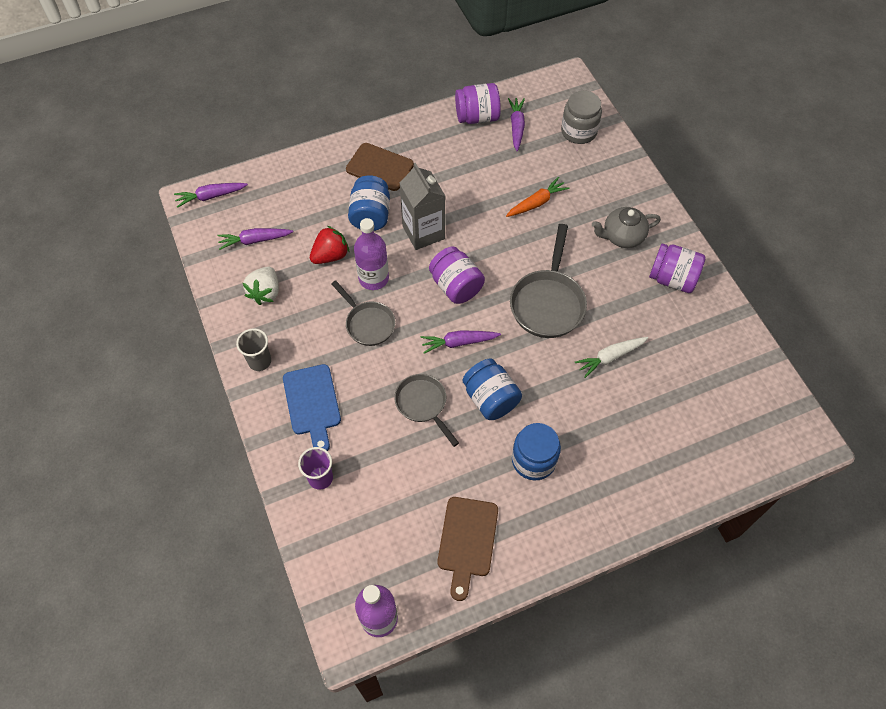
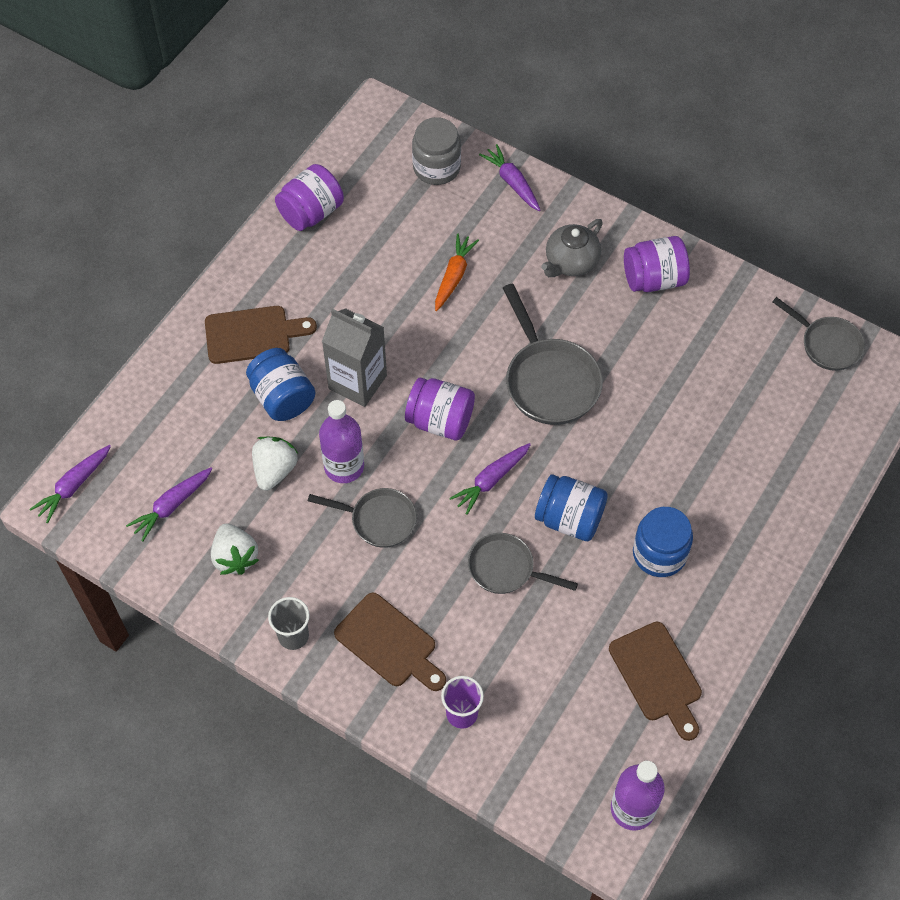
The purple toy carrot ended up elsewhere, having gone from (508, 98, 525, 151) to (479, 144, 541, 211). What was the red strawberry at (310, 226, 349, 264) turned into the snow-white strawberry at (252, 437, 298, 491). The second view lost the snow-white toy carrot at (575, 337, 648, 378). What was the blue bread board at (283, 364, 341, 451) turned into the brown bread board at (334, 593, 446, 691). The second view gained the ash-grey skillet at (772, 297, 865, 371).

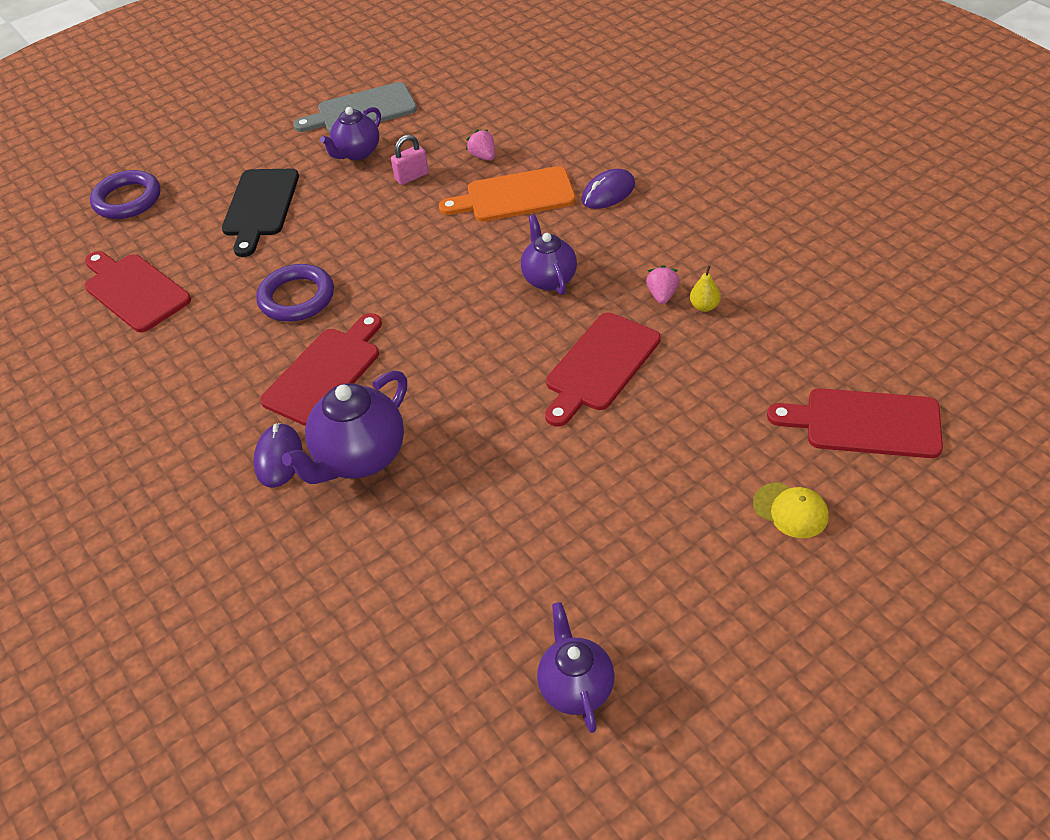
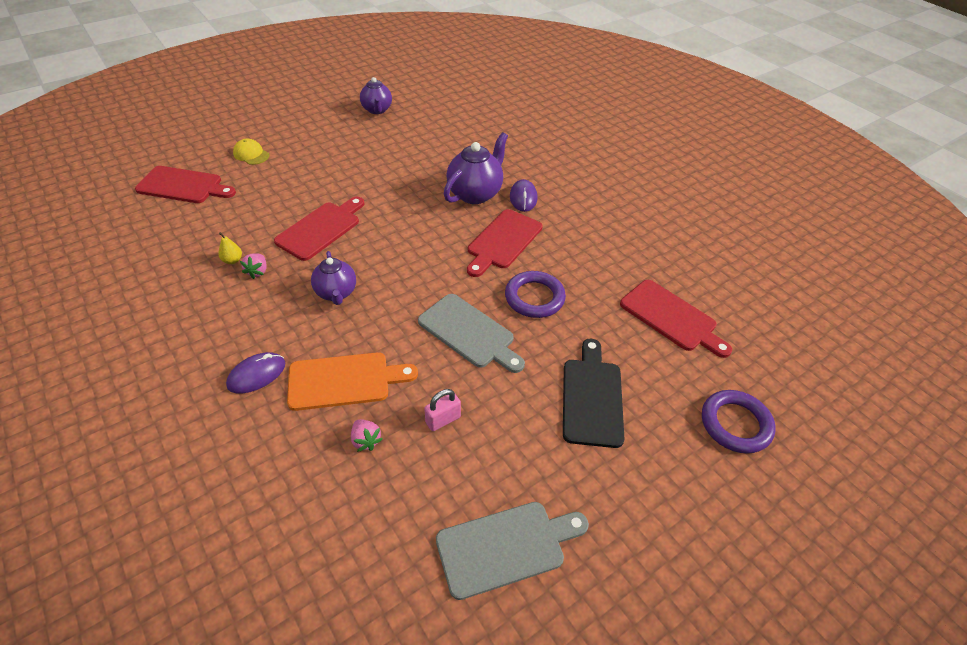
The second view lost the purple china teapot at (320, 107, 381, 160). The second view gained the ash-grey bread board at (418, 294, 525, 373).

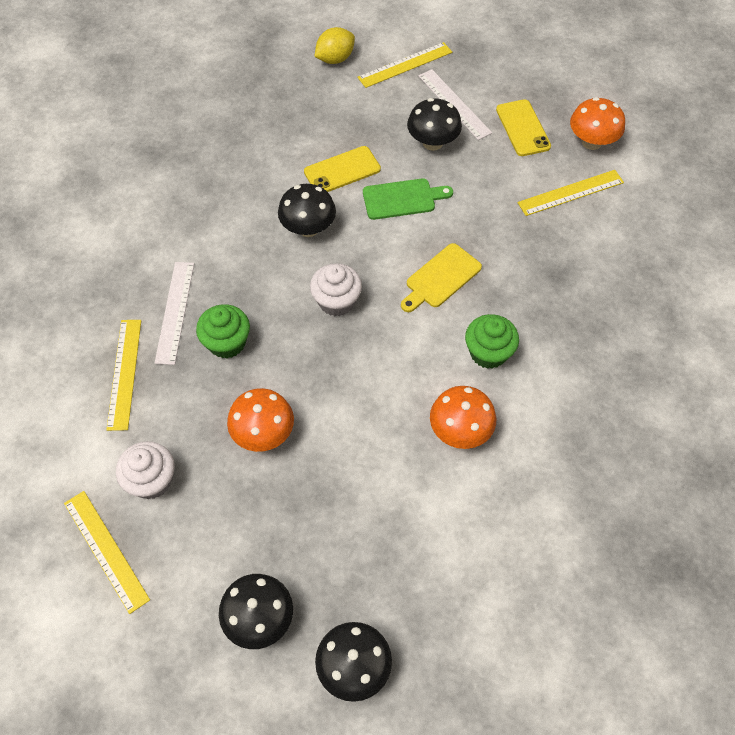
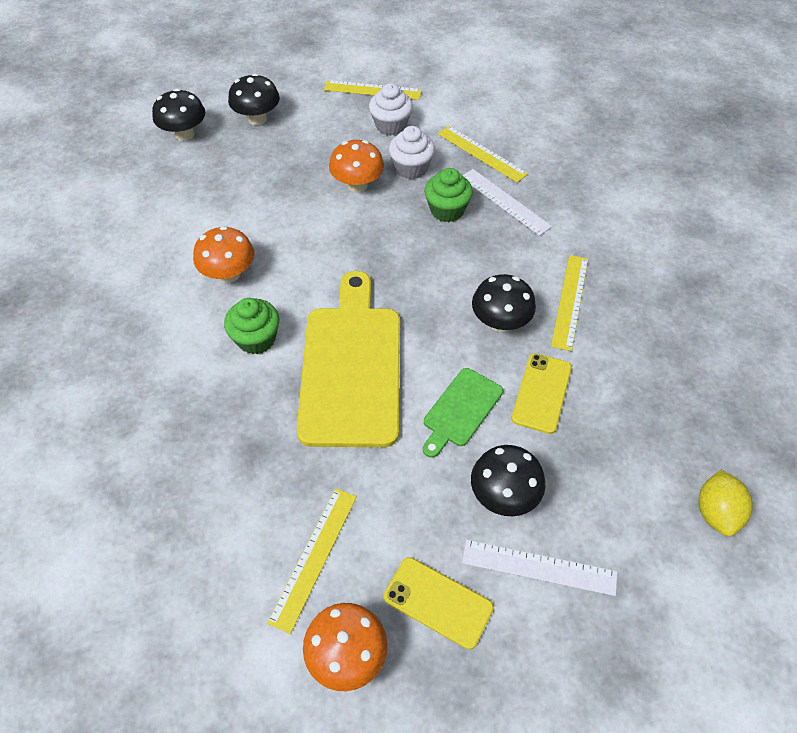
The yellow measuring stick ended up elsewhere, having gone from (357, 42, 452, 88) to (551, 255, 588, 351). The size of the yellow bread board at (401, 243, 482, 312) changed by a factor of 2.03. The snow-white cupcake ended up elsewhere, having gone from (310, 263, 362, 316) to (389, 126, 435, 179).

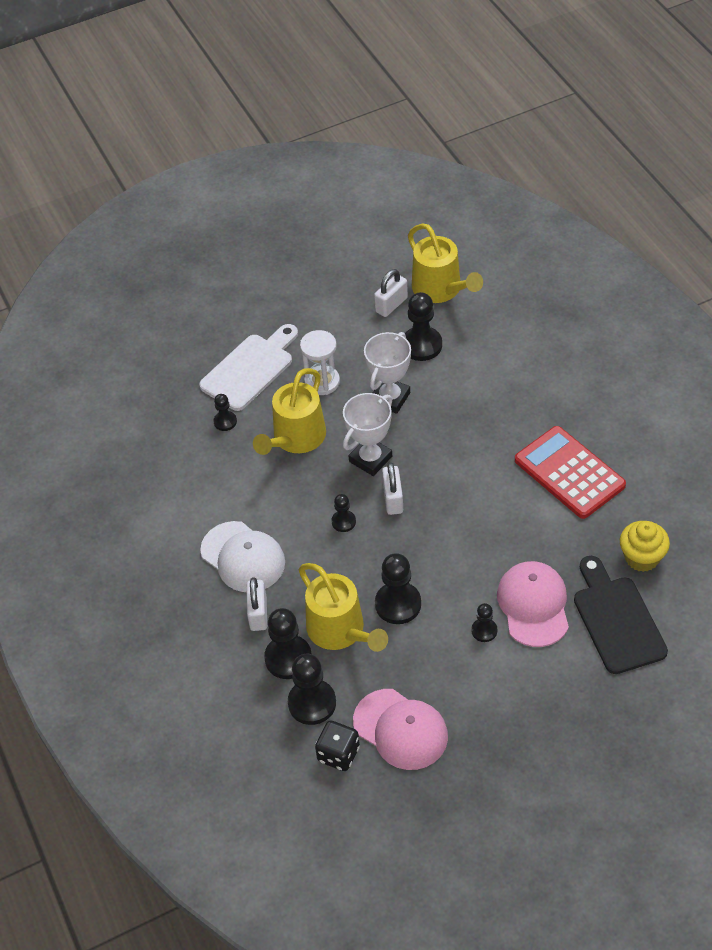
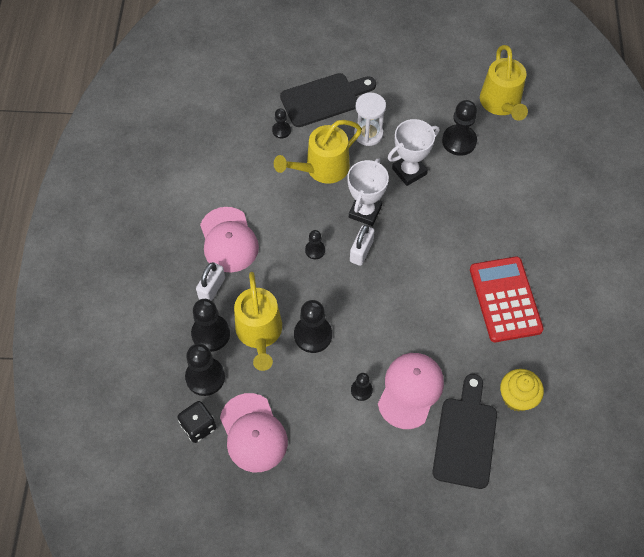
The second view lost the snow-white padlock at (374, 269, 408, 317). What was the snow-white bread board at (199, 324, 298, 411) turned into the jet-black bread board at (280, 73, 376, 127). The snow-white trophy at (343, 393, 392, 476) ended up facing another way, 45 degrees counterclockwise from before. What was the snow-white peaked cap at (200, 521, 285, 592) turned into the pink peaked cap at (200, 207, 259, 273).

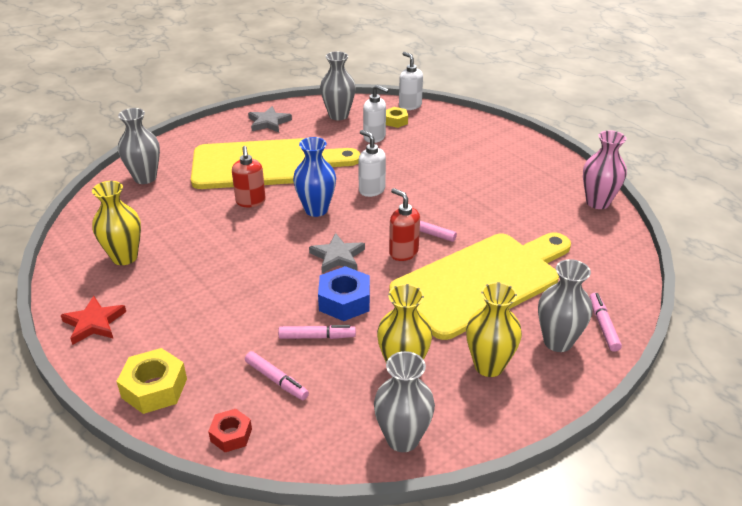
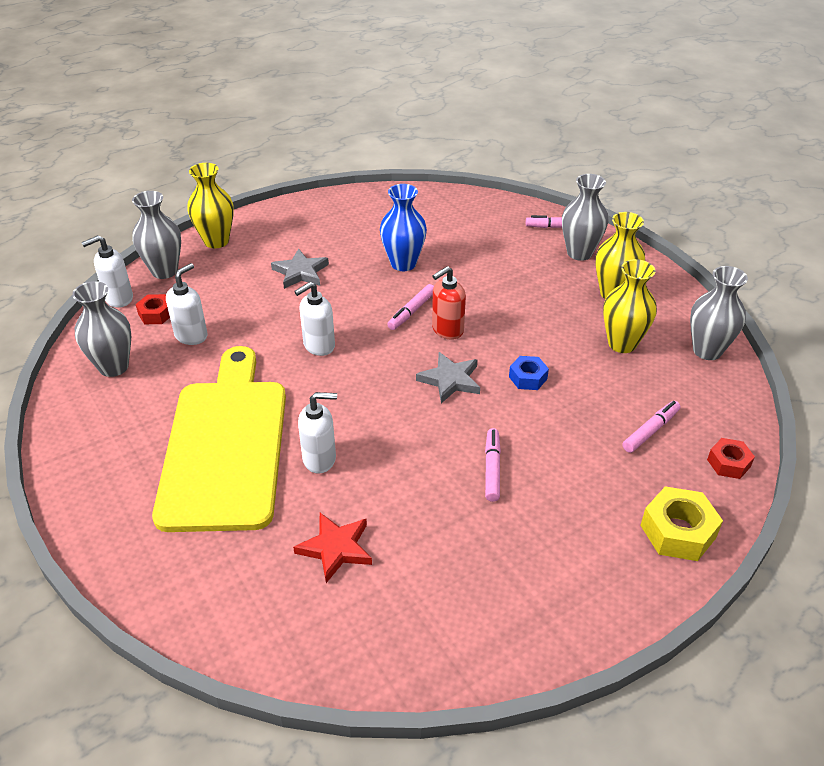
The ash-grey star shape ended up elsewhere, having gone from (248, 106, 292, 132) to (271, 249, 329, 289). What was the yellow nut at (386, 107, 408, 128) turned into the red nut at (136, 294, 170, 324). The ash-grey flower vase ended up elsewhere, having gone from (118, 108, 160, 184) to (132, 191, 181, 279). The second view lost the pink flower vase at (583, 130, 627, 209). The blue flower vase ended up elsewhere, having gone from (293, 137, 336, 217) to (380, 184, 427, 271). What was the red pump bottle at (232, 146, 266, 207) turned into the snow-white pump bottle at (298, 392, 337, 473). The yellow flower vase ended up elsewhere, having gone from (92, 181, 141, 265) to (187, 163, 234, 248). The second view lost the yellow bread board at (390, 233, 571, 340). The size of the blue nut at (318, 266, 370, 321) changed by a factor of 0.61. The red star shape ended up elsewhere, having gone from (61, 296, 126, 345) to (293, 513, 372, 583). The pink marker pen ended up elsewhere, having gone from (278, 325, 356, 339) to (485, 428, 501, 502).

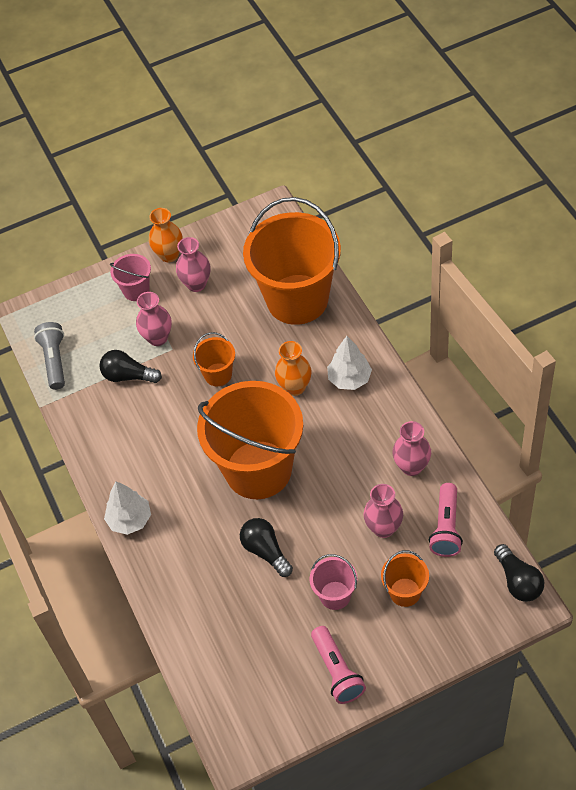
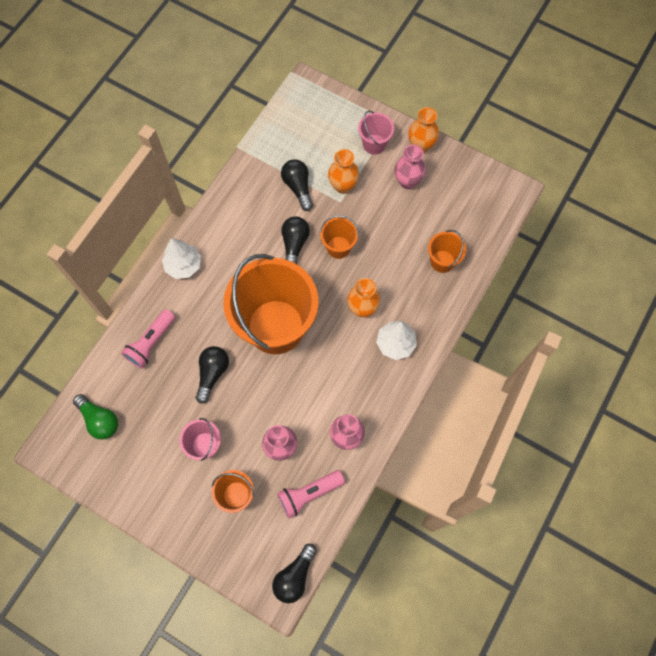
The size of the orange pail at (243, 197, 341, 325) changed by a factor of 0.44. What was the pink flower vase at (136, 292, 172, 346) turned into the orange flower vase at (328, 149, 359, 194). The second view lost the ash-grey torch at (34, 322, 65, 390). The pink torch ended up elsewhere, having gone from (311, 626, 366, 704) to (121, 309, 175, 369). The second view gained the jet-black bulb at (281, 216, 310, 264). The second view gained the leaf-green bulb at (73, 394, 118, 440).

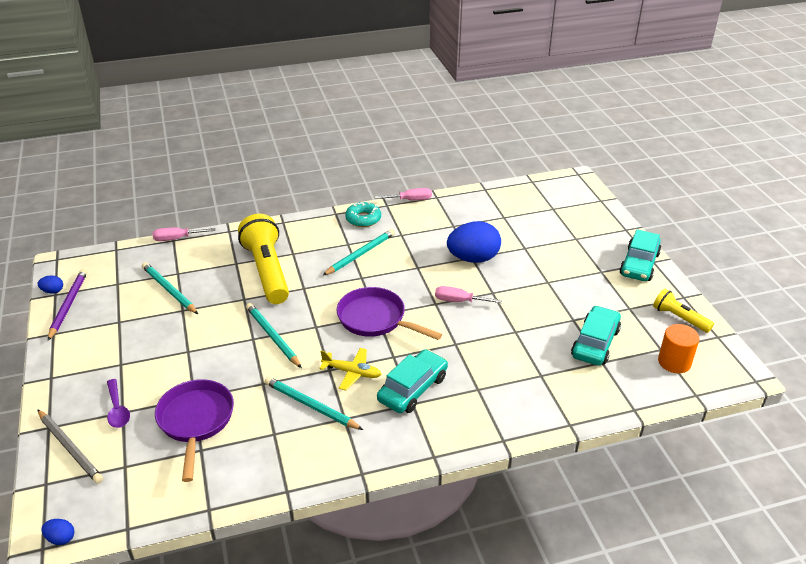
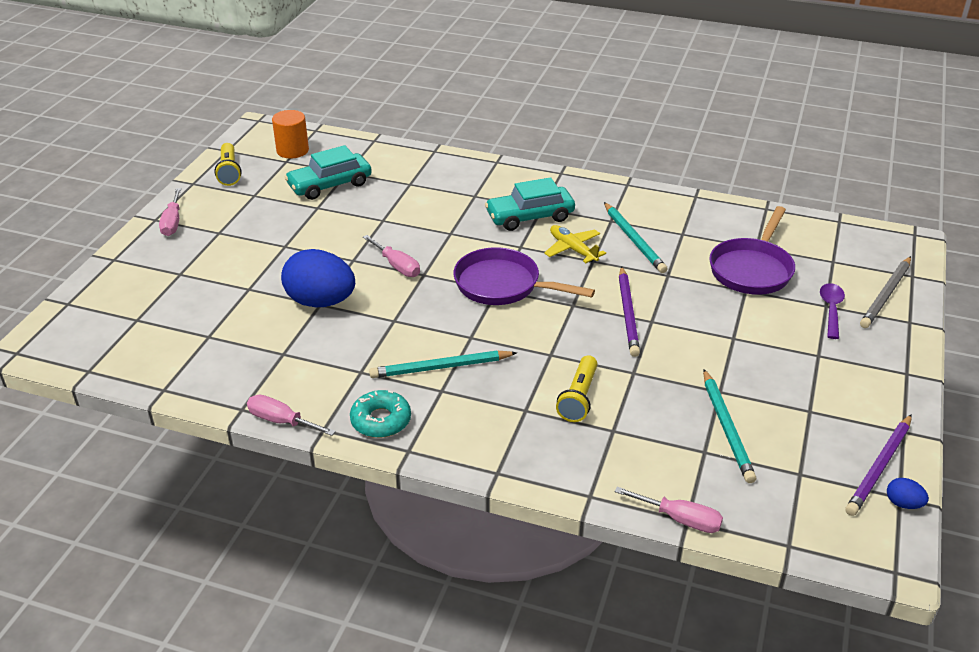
The size of the yellow torch at (238, 214, 289, 304) changed by a factor of 0.53. Where the aqua toy car stood at (619, 229, 661, 281), the pink hand screwdriver came to stand at (159, 188, 181, 236). The purple skillet at (337, 287, 442, 340) ended up facing another way, 135 degrees clockwise from before. What was the aqua lead pencil at (246, 303, 302, 368) turned into the purple lead pencil at (619, 266, 640, 357). The ash-grey lead pencil at (37, 409, 103, 484) ended up facing another way, 135 degrees counterclockwise from before. The second view lost the blue egg at (41, 519, 74, 545).

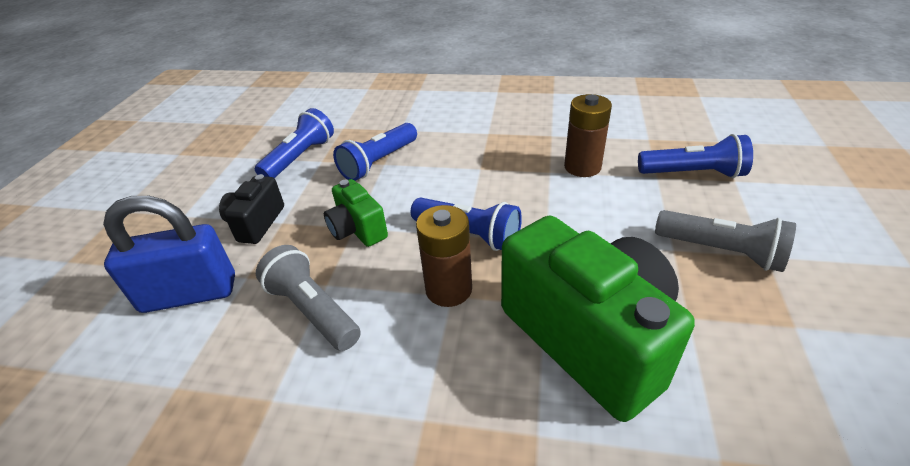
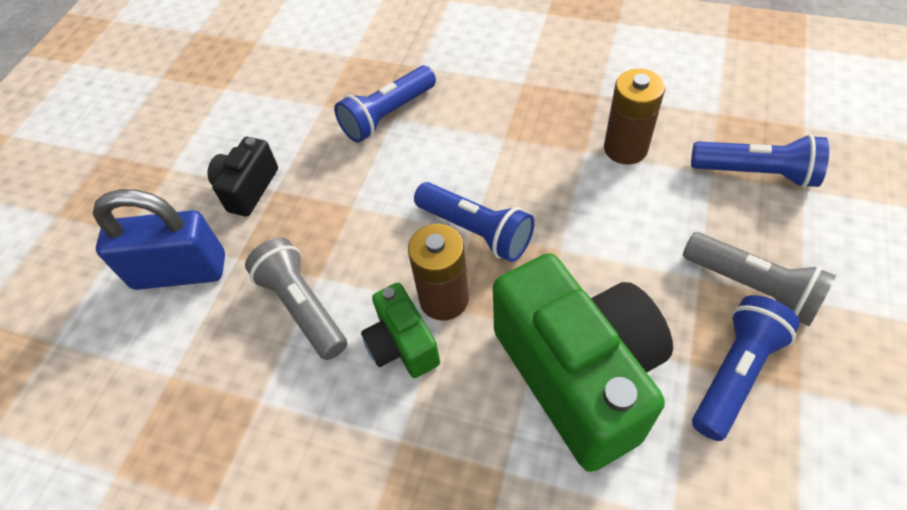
The blue torch ended up elsewhere, having gone from (255, 108, 334, 178) to (692, 295, 800, 441). The leaf-green compact camera ended up elsewhere, having gone from (324, 179, 388, 247) to (361, 283, 440, 378).

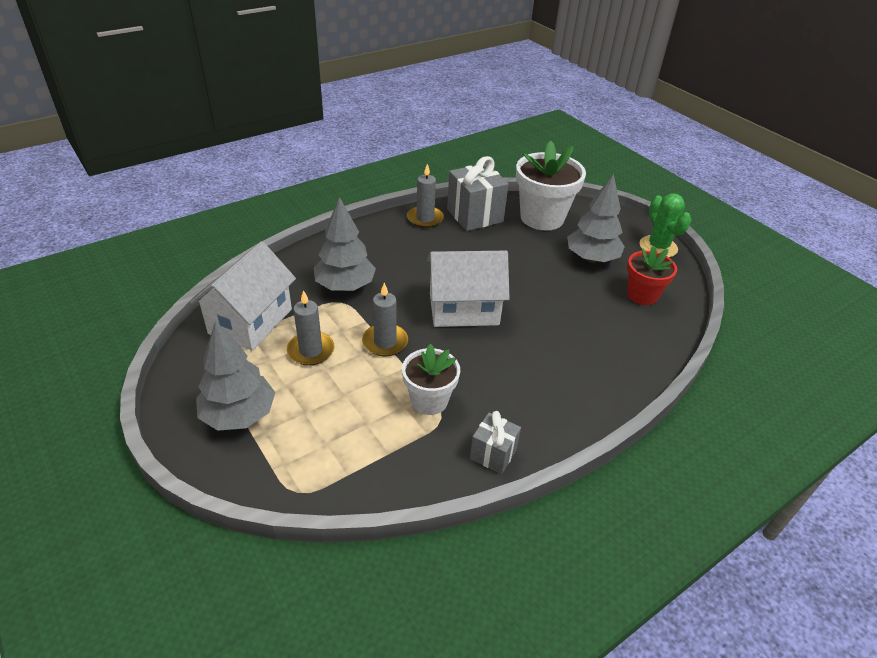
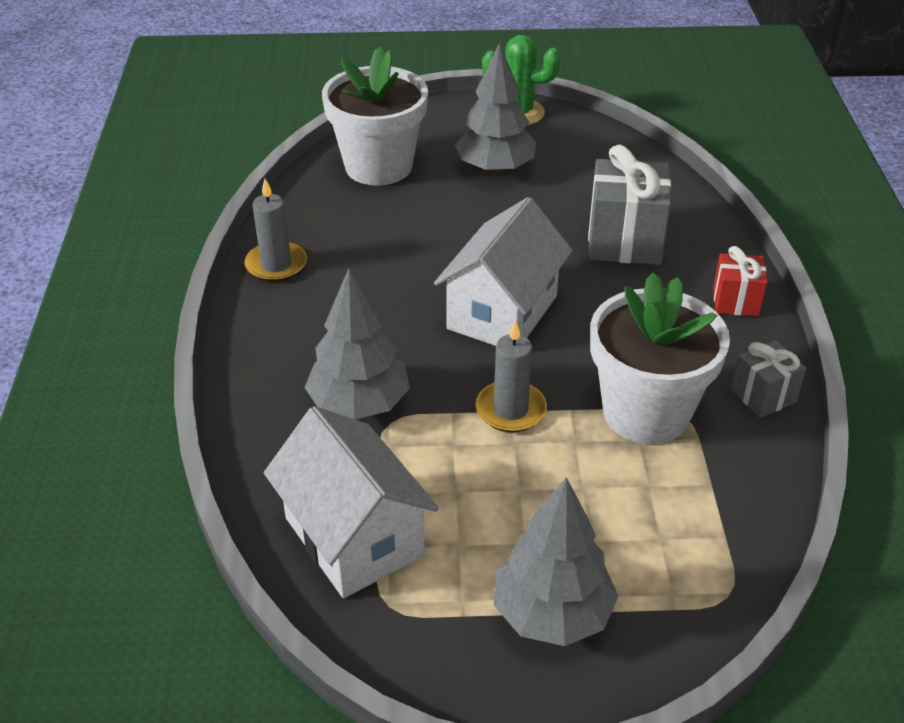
The ash-grey gift ended up elsewhere, having gone from (447, 156, 509, 231) to (588, 145, 671, 265). The second view lost the red flower pot at (627, 246, 677, 305). The second view lost the ash-grey wax candle at (287, 290, 334, 366). The size of the snow-white flower pot at (402, 344, 460, 415) changed by a factor of 1.64. The second view gained the red gift at (713, 246, 767, 316).

